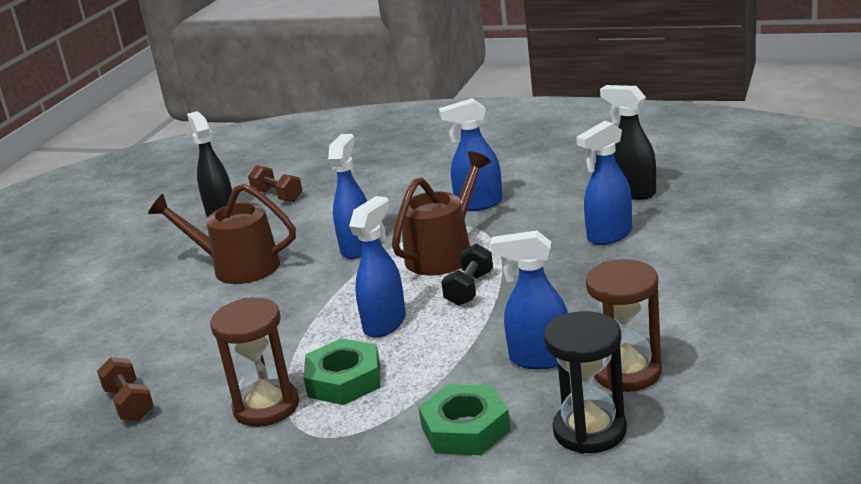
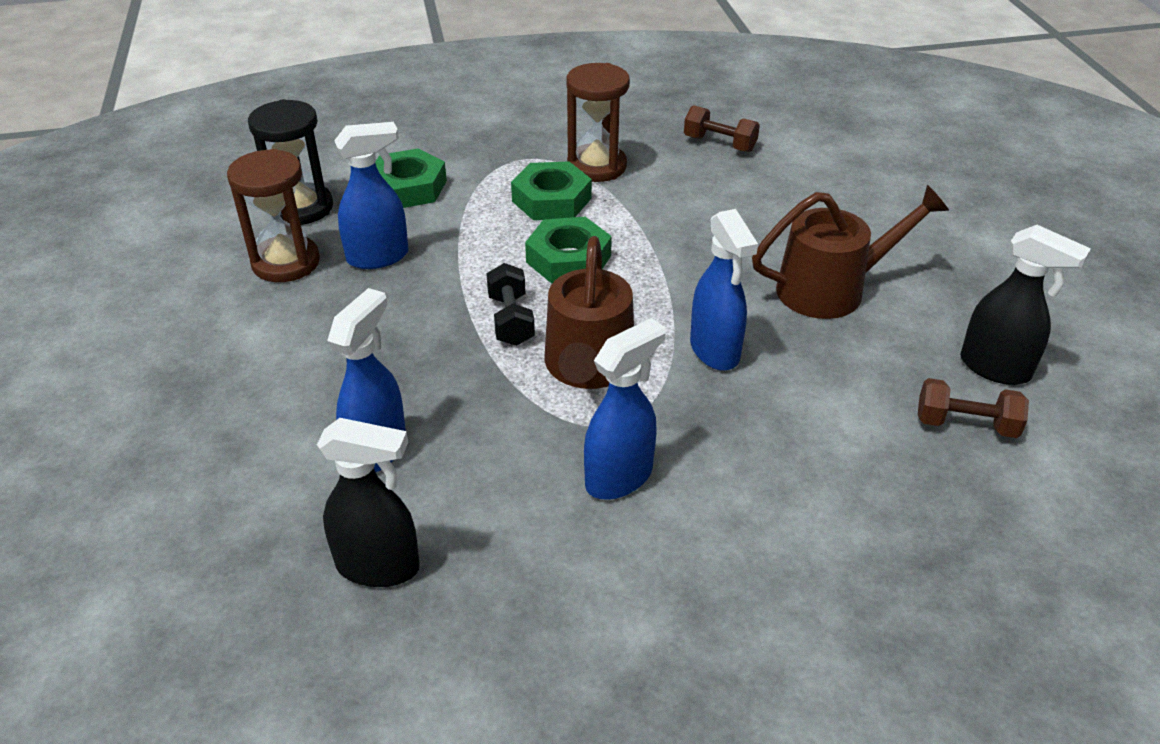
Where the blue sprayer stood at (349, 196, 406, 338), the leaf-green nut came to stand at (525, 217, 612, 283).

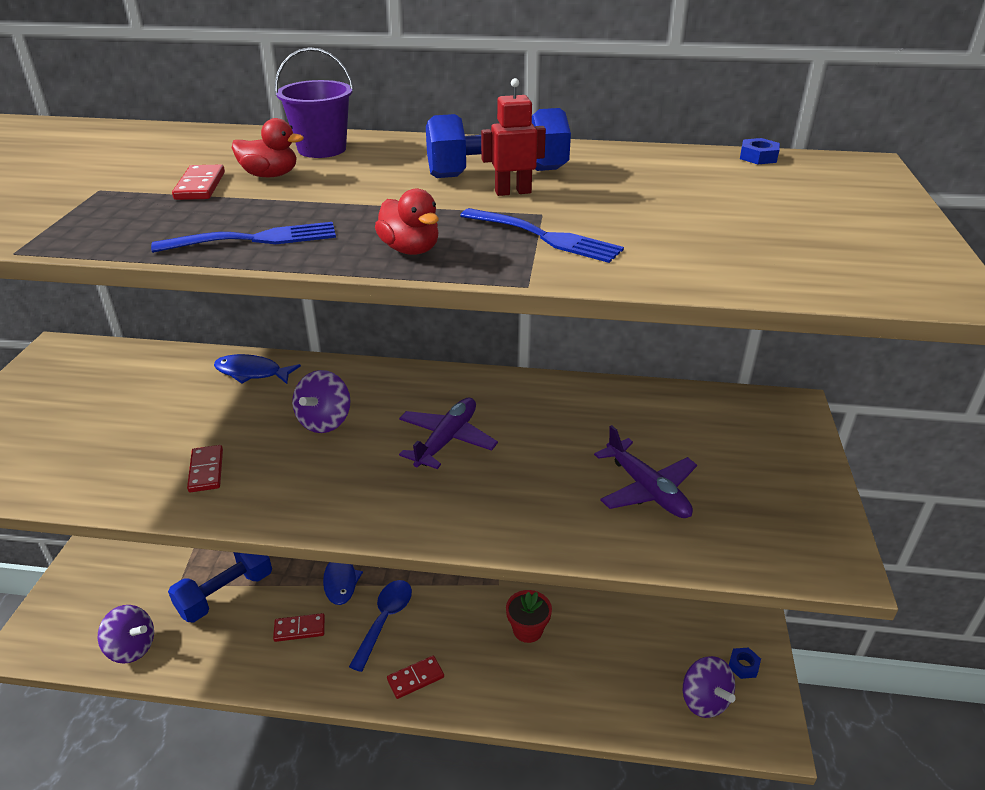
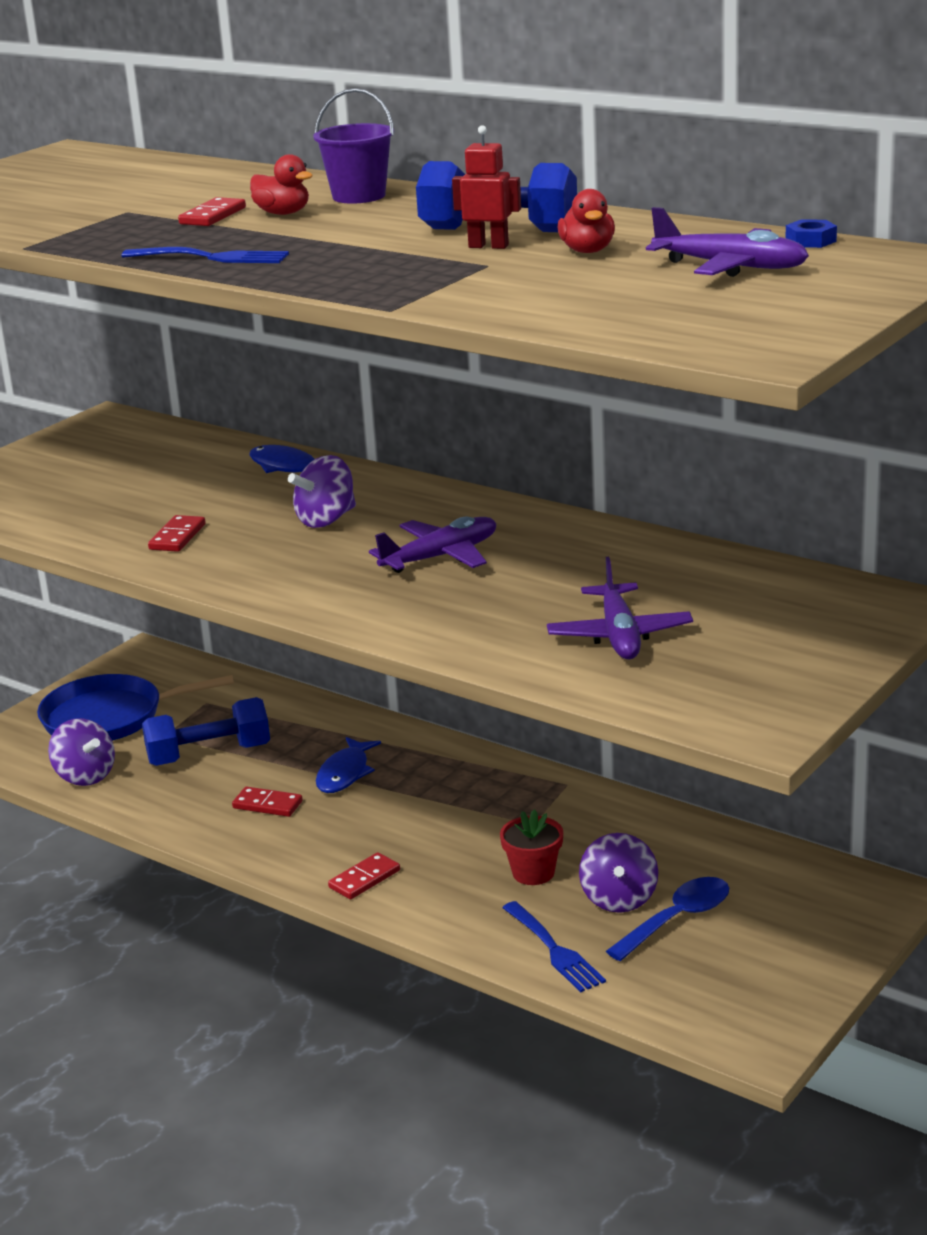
The red duck ended up elsewhere, having gone from (375, 189, 439, 255) to (557, 189, 615, 253). The blue table fork ended up elsewhere, having gone from (460, 208, 624, 263) to (502, 901, 606, 992). The blue teaspoon ended up elsewhere, having gone from (349, 580, 412, 672) to (606, 877, 729, 961). The second view lost the blue nut at (729, 647, 761, 679). The red domino piece at (387, 656, 444, 699) ended up facing another way, 45 degrees counterclockwise from before. The purple spinning top ended up elsewhere, having gone from (683, 656, 735, 718) to (579, 833, 658, 913). The second view gained the purple plane at (646, 207, 809, 277). The second view gained the blue skillet at (37, 674, 234, 741).

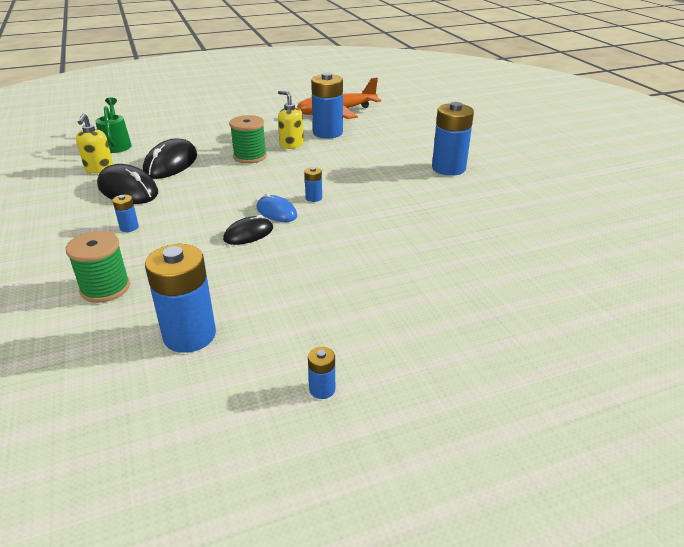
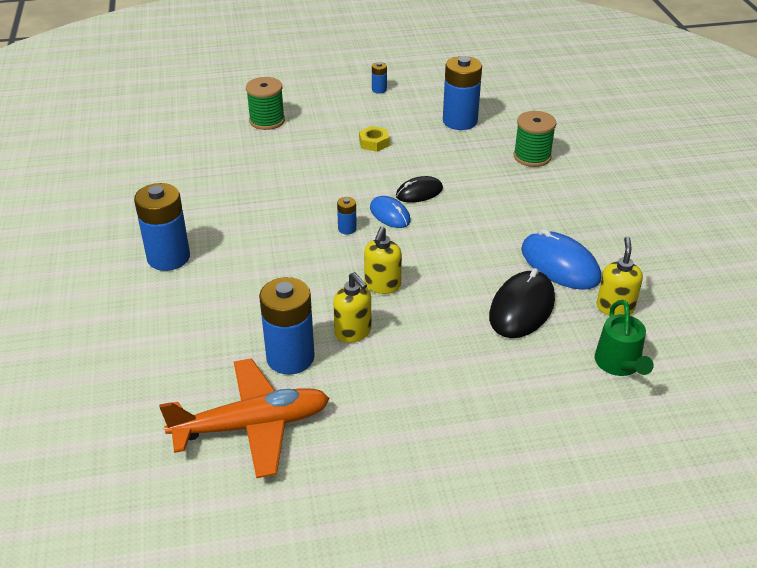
The leaf-green bobbin ended up elsewhere, having gone from (229, 115, 267, 164) to (246, 77, 285, 130). What was the jet-black PC mouse at (97, 164, 158, 204) turned into the blue PC mouse at (521, 229, 601, 290). The second view lost the blue battery at (112, 195, 139, 232). The second view gained the yellow nut at (359, 126, 389, 152). The second view gained the yellow pump bottle at (364, 227, 402, 294).

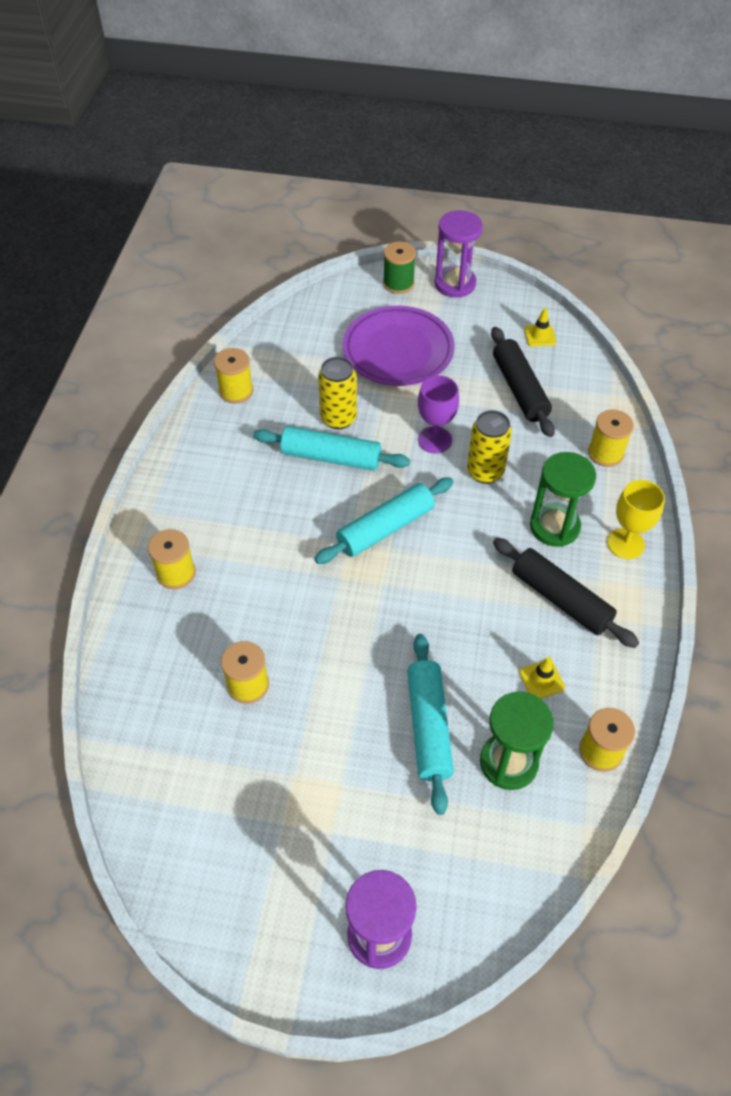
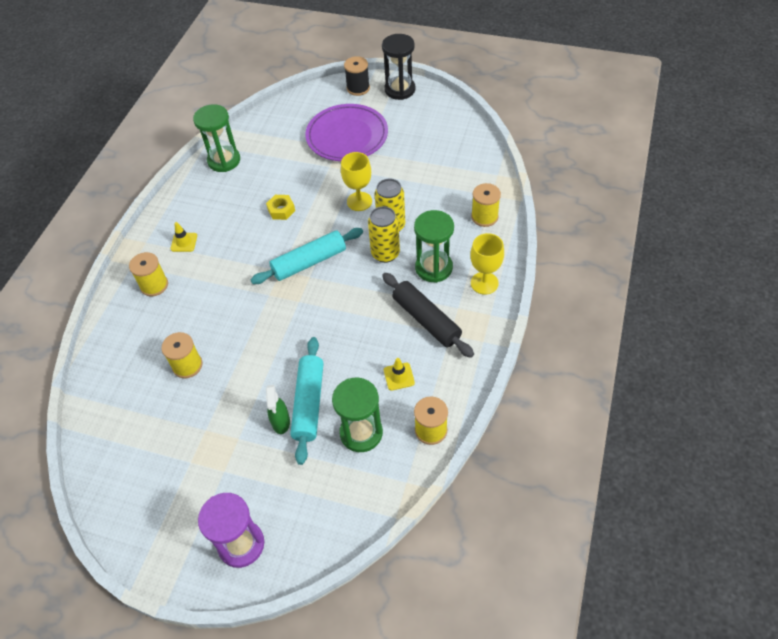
What was the purple sandglass at (434, 210, 483, 298) turned into the jet-black sandglass at (382, 34, 415, 100). What was the leaf-green bobbin at (383, 242, 416, 294) turned into the jet-black bobbin at (344, 56, 370, 96). The yellow traffic cone ended up elsewhere, having gone from (524, 308, 556, 347) to (171, 222, 197, 252). The second view lost the jet-black dough roller at (491, 327, 555, 437). Where the yellow bobbin stood at (214, 348, 253, 404), the leaf-green sandglass came to stand at (193, 104, 240, 172). The yellow soda can ended up elsewhere, having gone from (318, 357, 357, 429) to (368, 206, 400, 263). What was the purple chalice at (418, 375, 459, 453) turned into the yellow chalice at (341, 152, 372, 211). Where the aqua dough roller stood at (253, 426, 410, 471), the yellow nut came to stand at (266, 195, 295, 220). The second view gained the leaf-green sprayer at (266, 385, 290, 434).

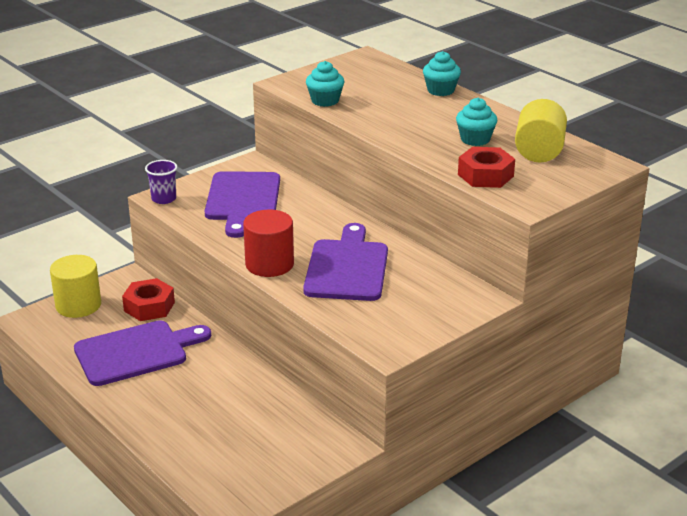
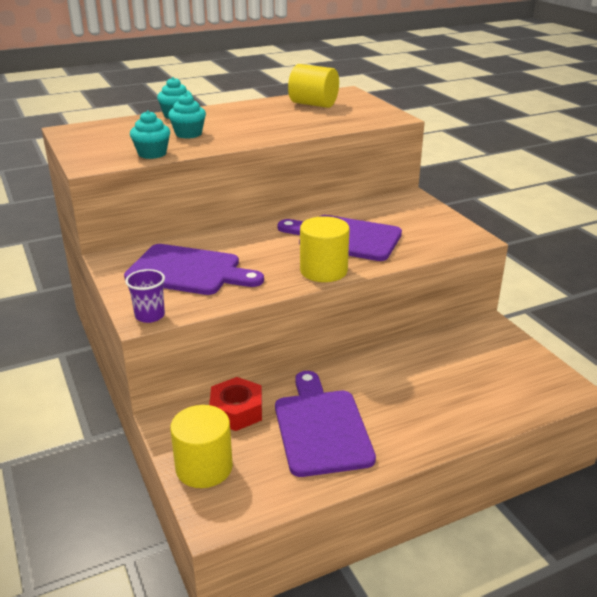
The aqua cupcake ended up elsewhere, having gone from (456, 98, 498, 146) to (168, 93, 206, 139). The second view lost the red nut at (458, 147, 515, 188). What was the red solid cylinder at (243, 210, 294, 277) turned into the yellow solid cylinder at (300, 216, 349, 282).

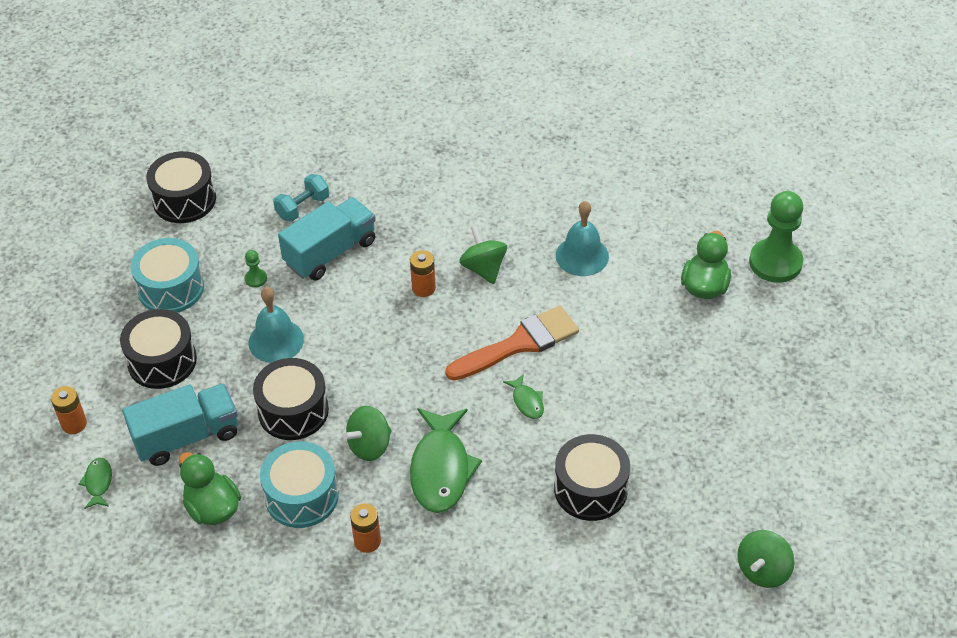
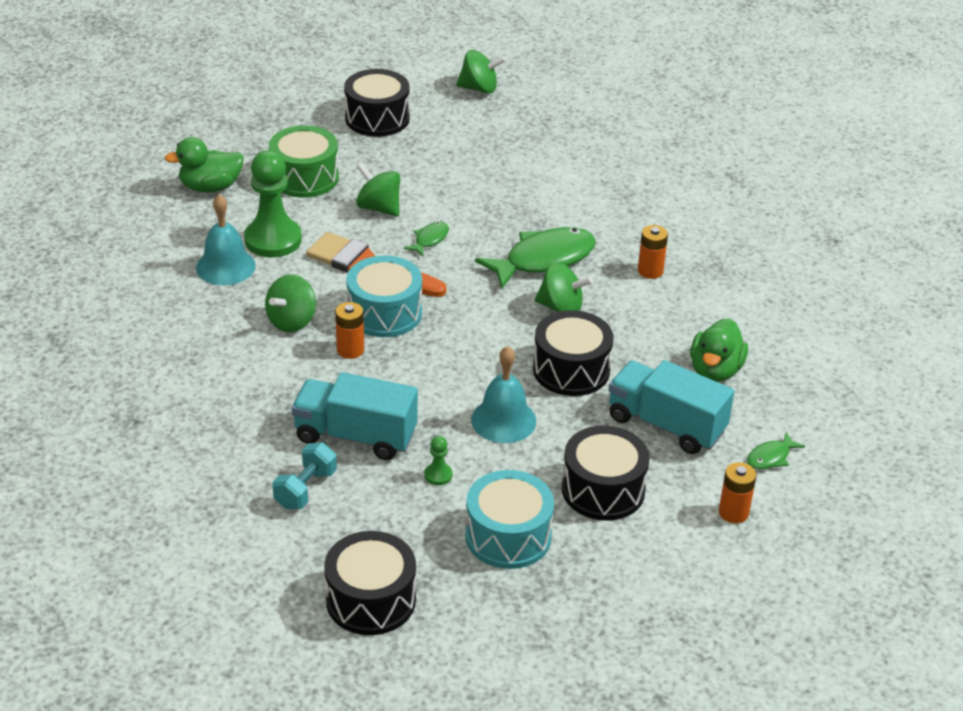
The aqua free weight at (273, 174, 329, 222) ended up facing another way, 75 degrees counterclockwise from before. The leaf-green chess pawn ended up elsewhere, having gone from (749, 191, 803, 283) to (244, 150, 302, 257). The jet-black drum ended up elsewhere, having gone from (554, 434, 630, 521) to (344, 69, 410, 137). The aqua drum ended up elsewhere, having gone from (260, 441, 339, 528) to (346, 255, 422, 337). The second view gained the leaf-green drum at (269, 125, 339, 198). The second view gained the leaf-green spinning top at (356, 163, 400, 217).

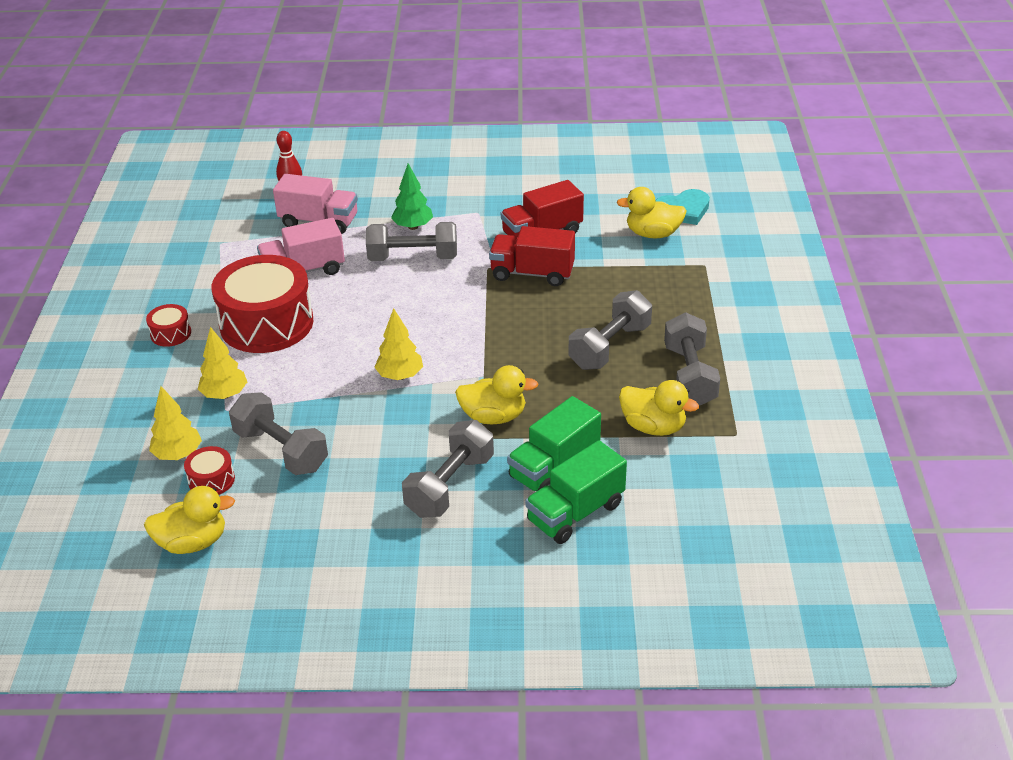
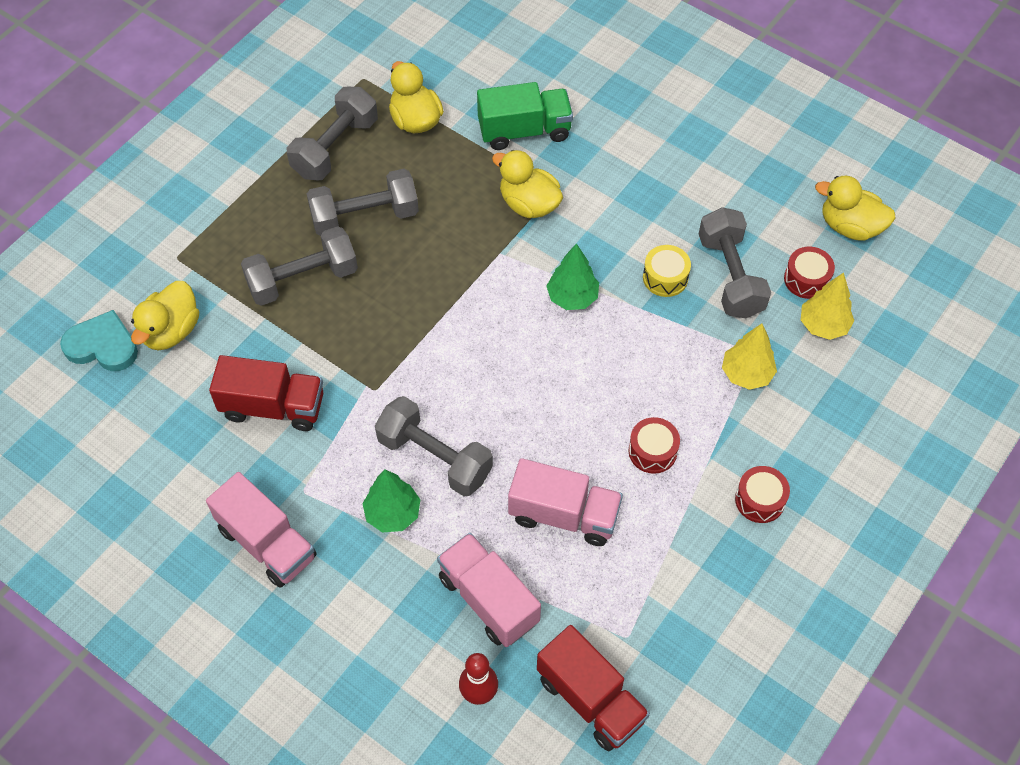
The yellow duck at (616, 187, 687, 239) ended up facing another way, 75 degrees clockwise from before. The red lorry ended up elsewhere, having gone from (489, 226, 575, 286) to (537, 625, 650, 751). The size of the red drum at (211, 255, 314, 353) changed by a factor of 0.43. What was the yellow fir tree at (374, 308, 423, 380) turned into the leaf-green fir tree at (547, 243, 599, 310). The ash-grey free weight ended up elsewhere, having gone from (402, 420, 494, 518) to (241, 226, 358, 306). The second view lost the leaf-green lorry at (525, 440, 627, 544). The second view gained the yellow drum at (643, 245, 691, 297). The second view gained the pink lorry at (206, 472, 316, 588).

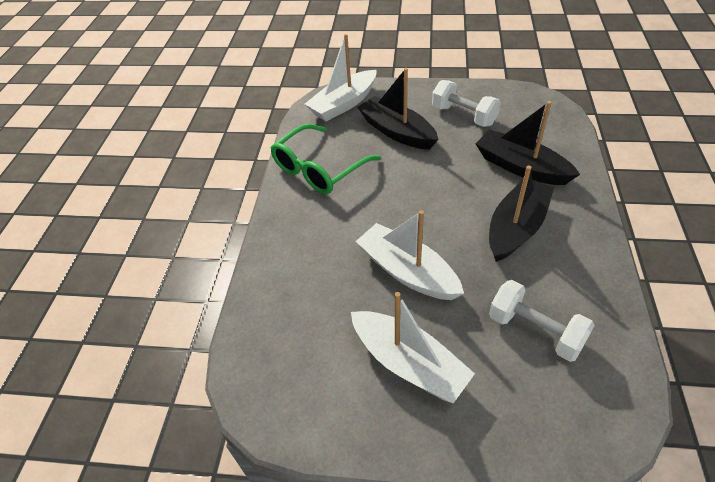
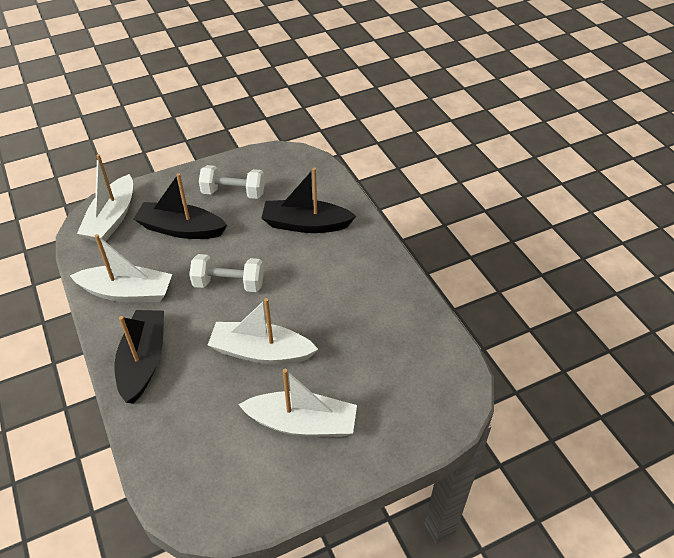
Where the leaf-green spectacles stood at (270, 124, 381, 194), the snow-white toy boat came to stand at (70, 234, 172, 302). The jet-black toy boat ended up elsewhere, having gone from (489, 166, 554, 262) to (114, 310, 164, 404). The snow-white free weight ended up elsewhere, having gone from (489, 280, 595, 362) to (189, 254, 264, 292).

